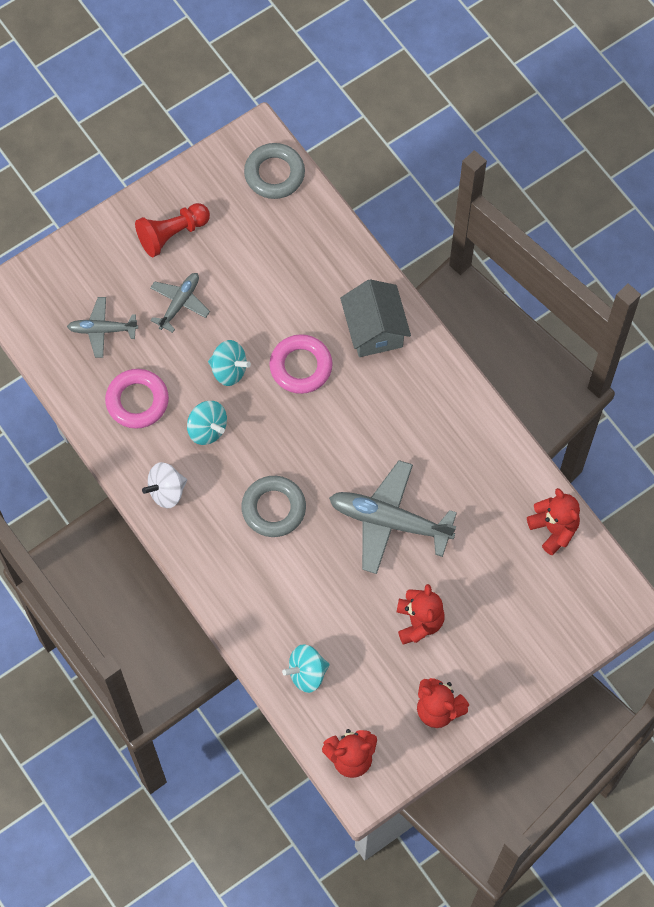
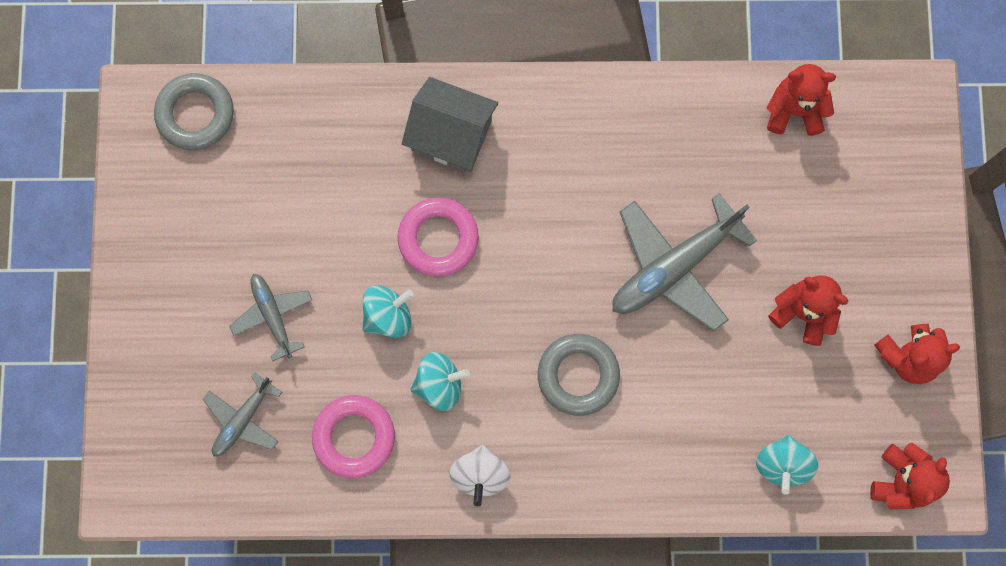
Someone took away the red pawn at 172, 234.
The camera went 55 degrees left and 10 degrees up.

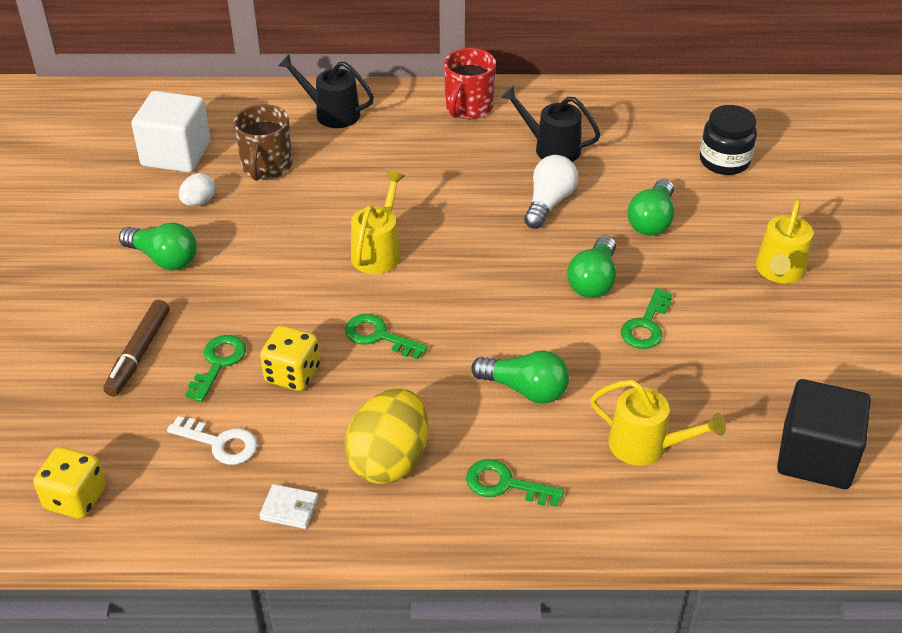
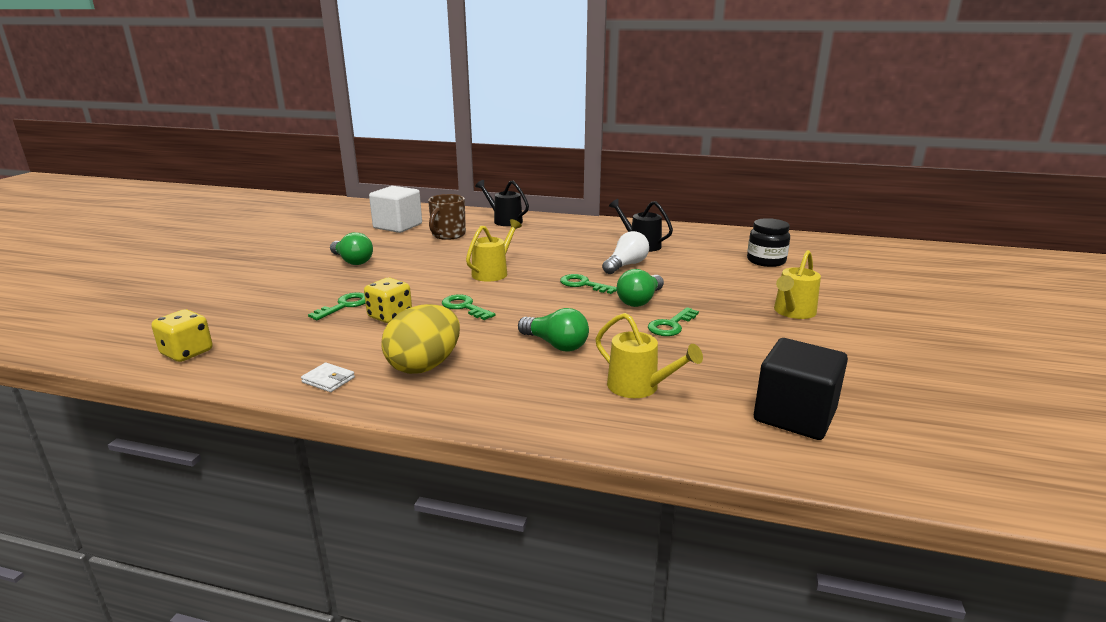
Someone took away the red mug at 468, 108.
Someone took away the white egg at 199, 202.
Someone took away the green light bulb at 652, 220.
Someone took away the brown marker at 139, 354.
Someone took away the white key at 220, 443.
Someone carried the green key from 505, 484 to 583, 284.
The camera went 15 degrees right and 20 degrees down.

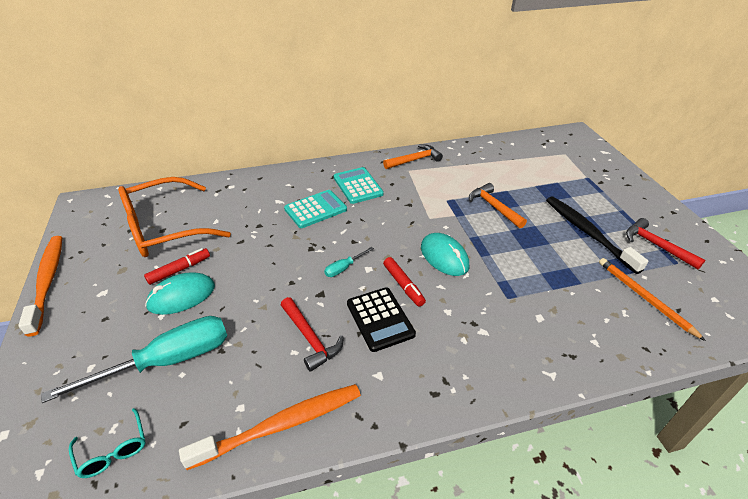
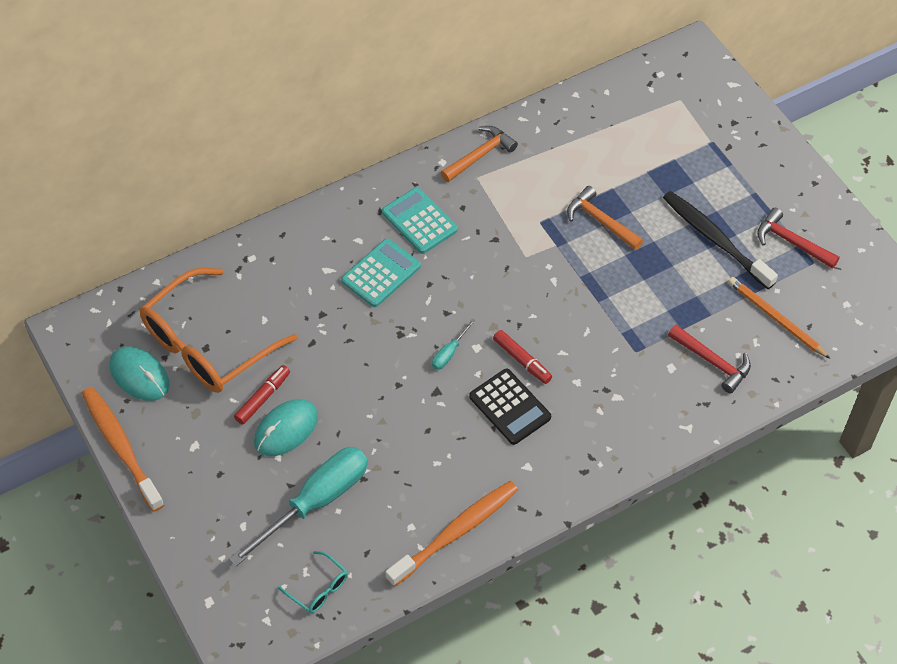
Someone carried the turquoise mouse from 444, 257 to 139, 375.
Someone carried the red hammer from 310, 338 to 712, 362.
The camera went 15 degrees left and 15 degrees up.

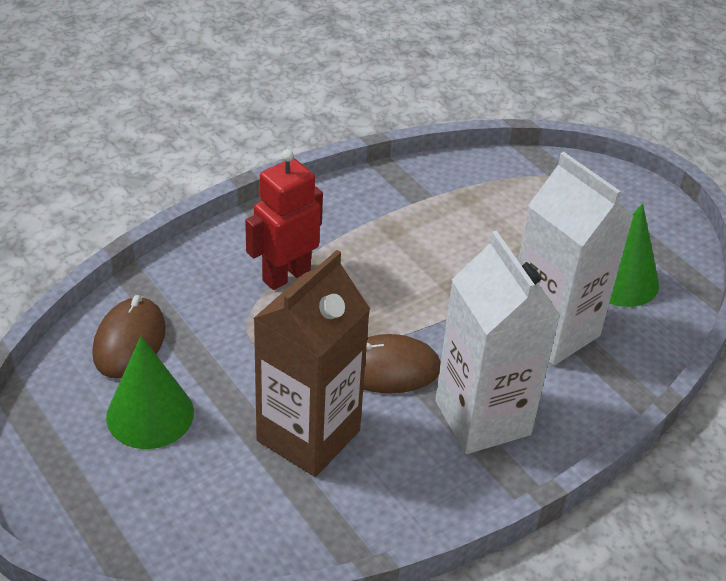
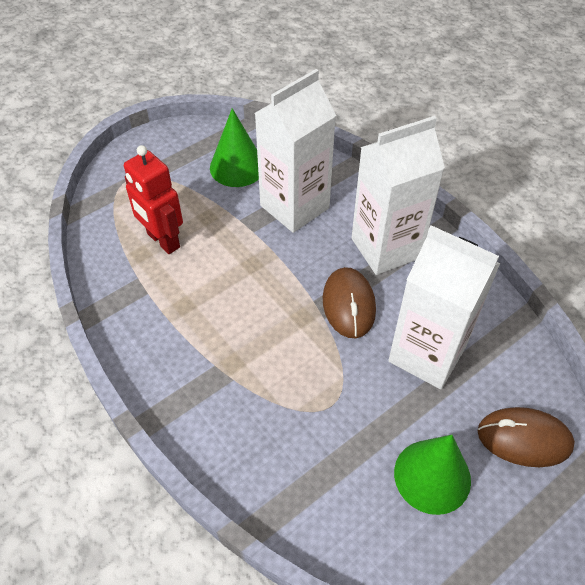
Someone carried the red robot from 286, 275 to 163, 241.
Someone repainted the brown carton at 308, 435, which became the white carton at 427, 354.
Someone carried the brown mouse from 129, 341 to 524, 438.
The camera went 90 degrees left and 10 degrees up.

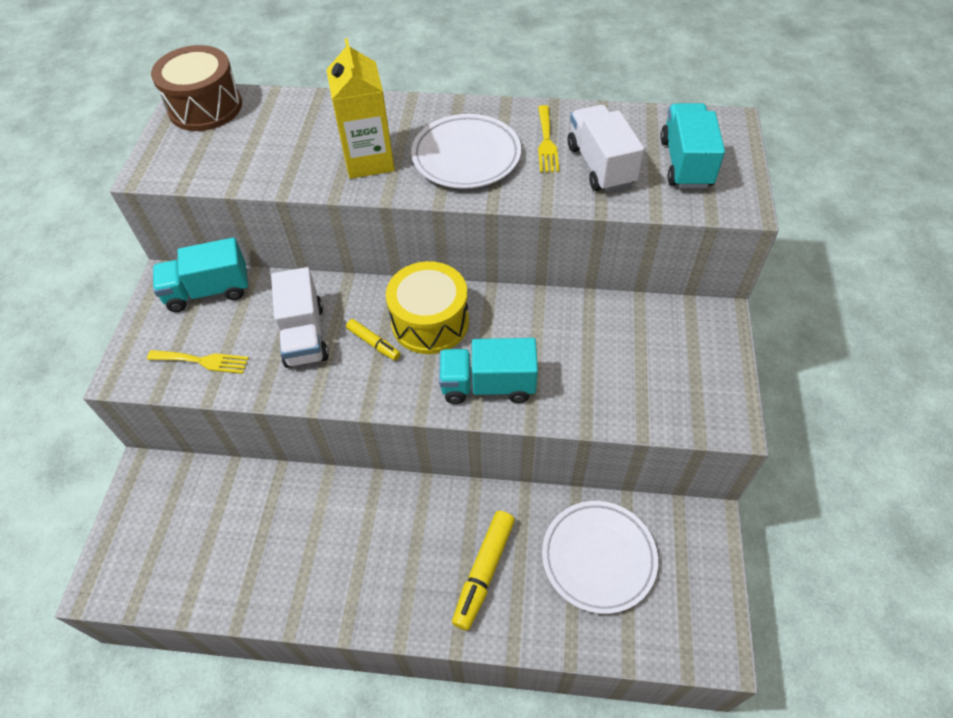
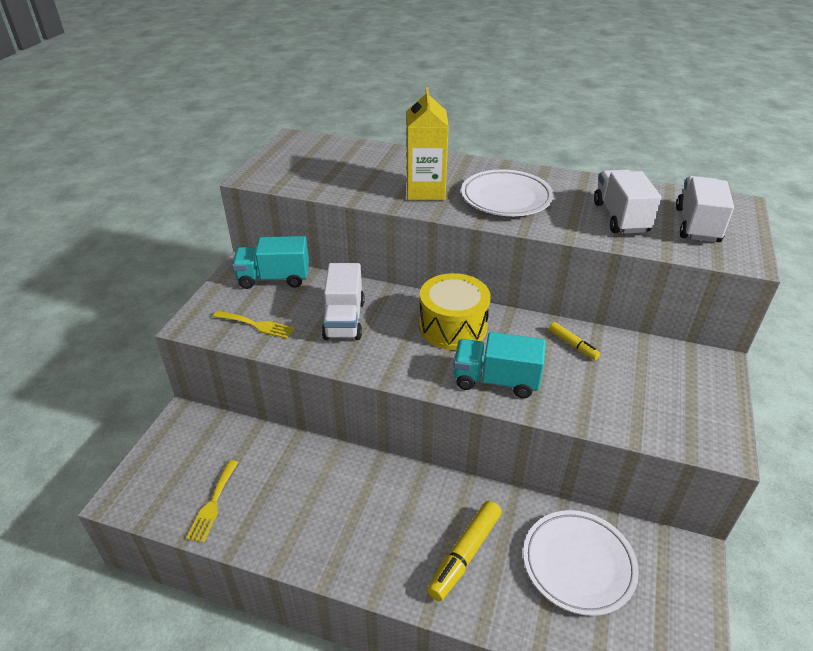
Someone took away the brown drum at 205, 107.
Someone repainted the turquoise truck at 685, 163, which became the white truck at 697, 225.
Someone carried the yellow fork from 546, 142 to 213, 504.
Someone carried the yellow marker from 373, 343 to 573, 345.
The camera went 10 degrees right and 15 degrees down.

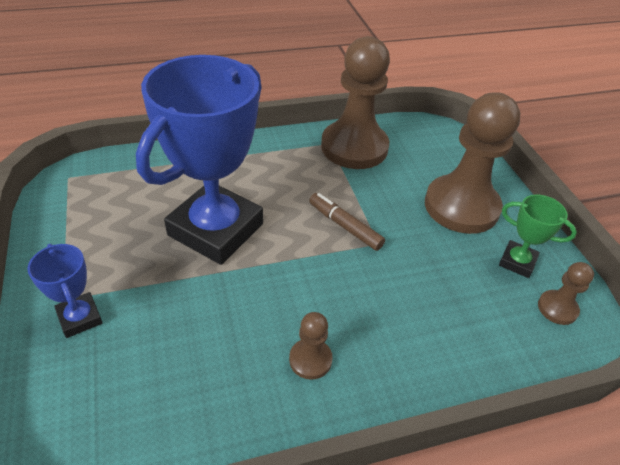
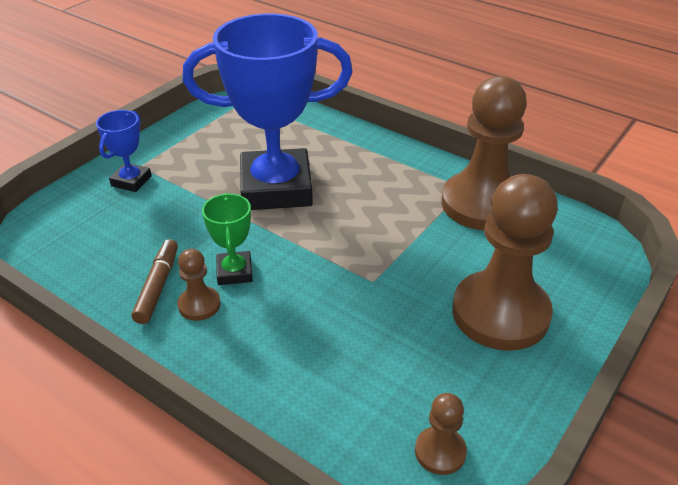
Someone carried the brown marker from 345, 226 to 158, 286.
Someone carried the green trophy from 517, 262 to 234, 272.
The camera went 55 degrees right and 5 degrees down.

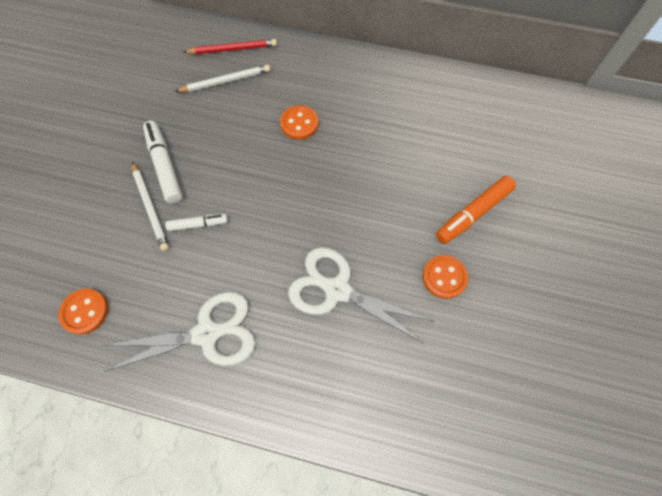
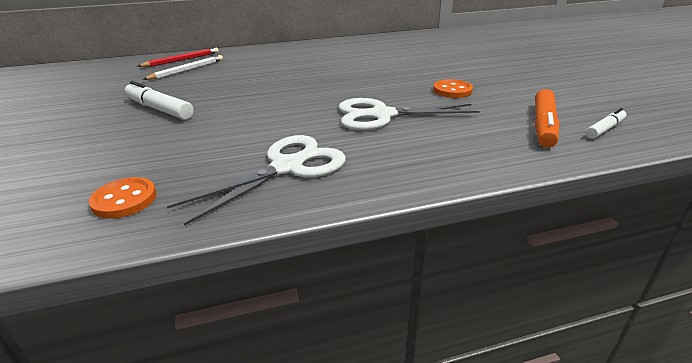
Someone took away the orange button at 299, 123.
Someone took away the white pencil at 150, 207.
Someone carried the orange marker from 473, 213 to 543, 126.
Someone carried the white marker from 198, 224 to 604, 129.
The camera went 30 degrees left and 35 degrees down.

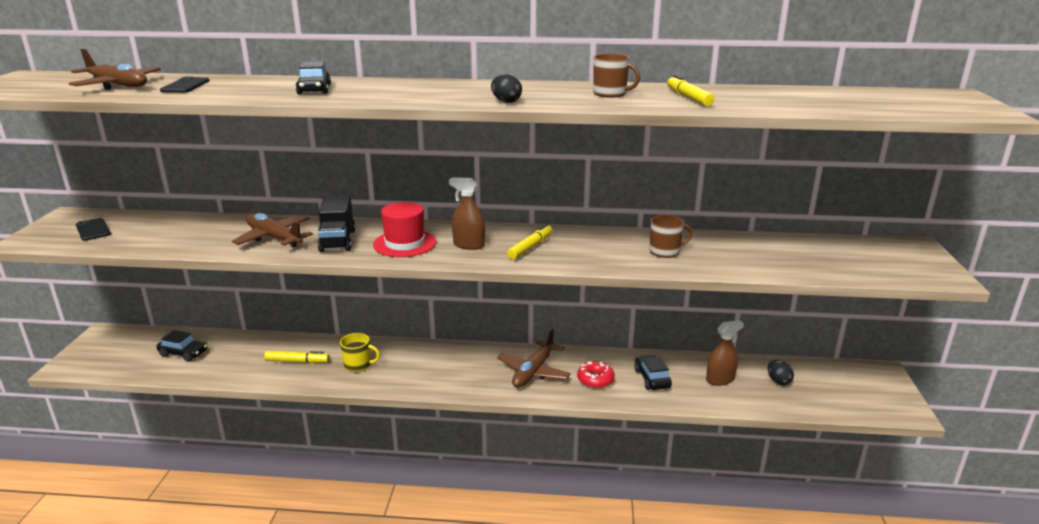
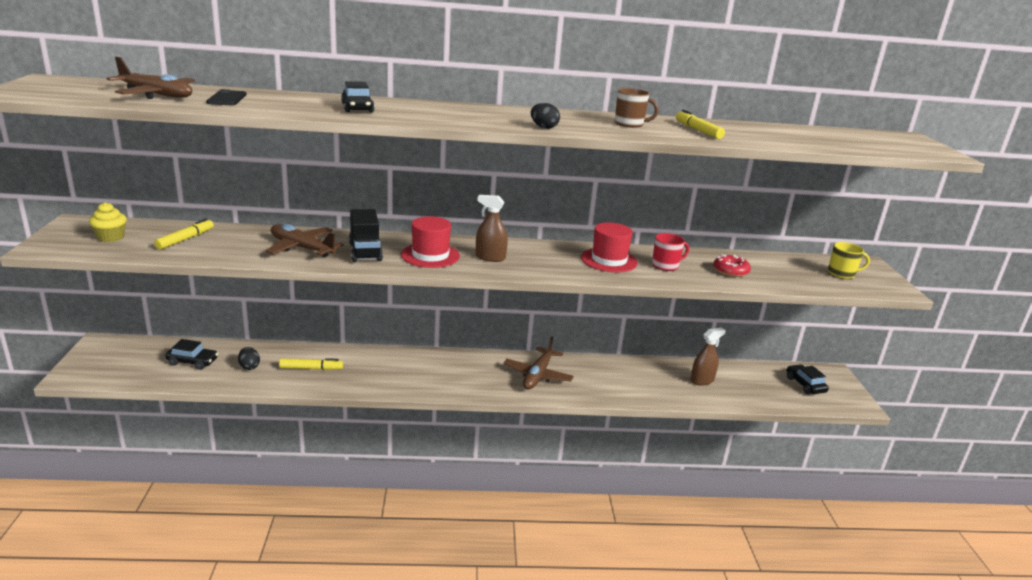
Someone repainted the brown mug at 665, 251, which became the red mug at 666, 265.
Someone swapped the black phone at 93, 230 for the yellow cupcake at 111, 237.
Someone carried the yellow marker from 530, 247 to 185, 239.
Someone carried the yellow mug from 358, 365 to 842, 274.
Someone carried the black car from 652, 378 to 805, 385.
Someone carried the black egg from 778, 381 to 249, 366.
Someone carried the red donut from 595, 380 to 730, 271.
Someone put down the red hat at 609, 260.
The camera went 10 degrees left and 0 degrees up.

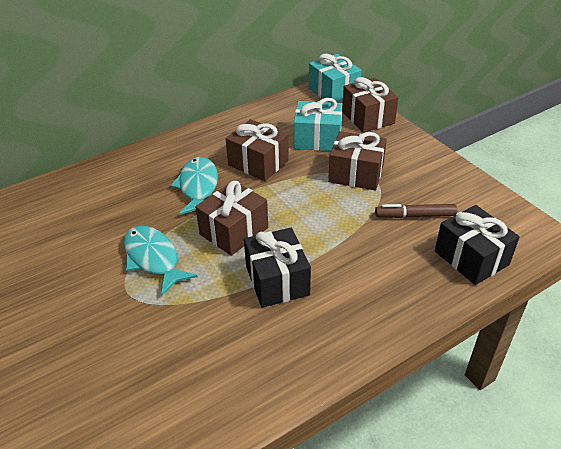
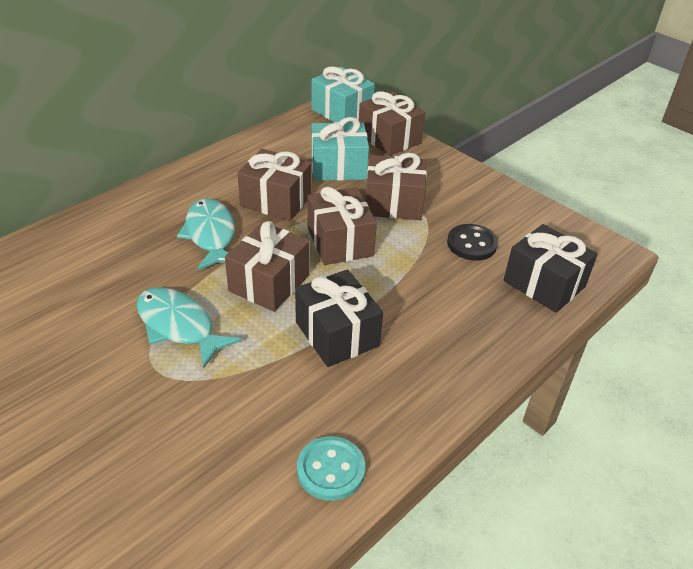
Someone swapped the brown marker at 415, 215 for the black button at 471, 244.
Someone put down the brown gift at 340, 242.
Someone put down the turquoise button at 331, 469.
The camera went 15 degrees left and 0 degrees up.

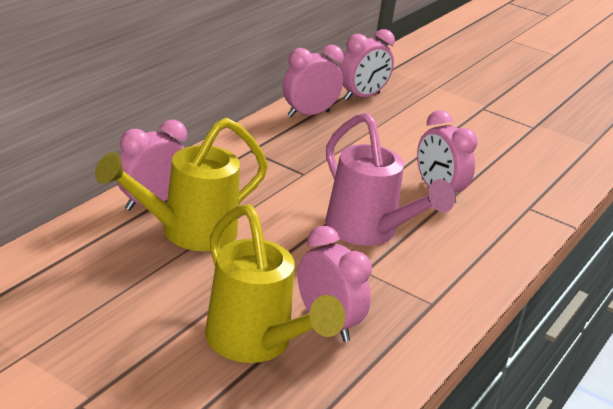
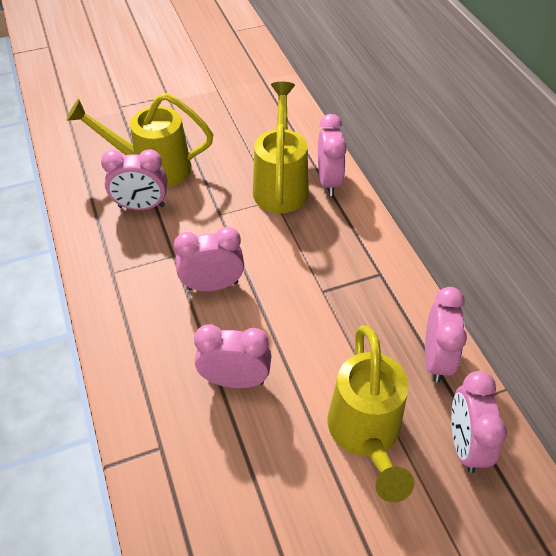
Someone swapped the pink watering can at 369, 233 for the pink clock at 212, 285.
Someone put down the yellow watering can at 366, 435.
The camera went 130 degrees right and 20 degrees up.

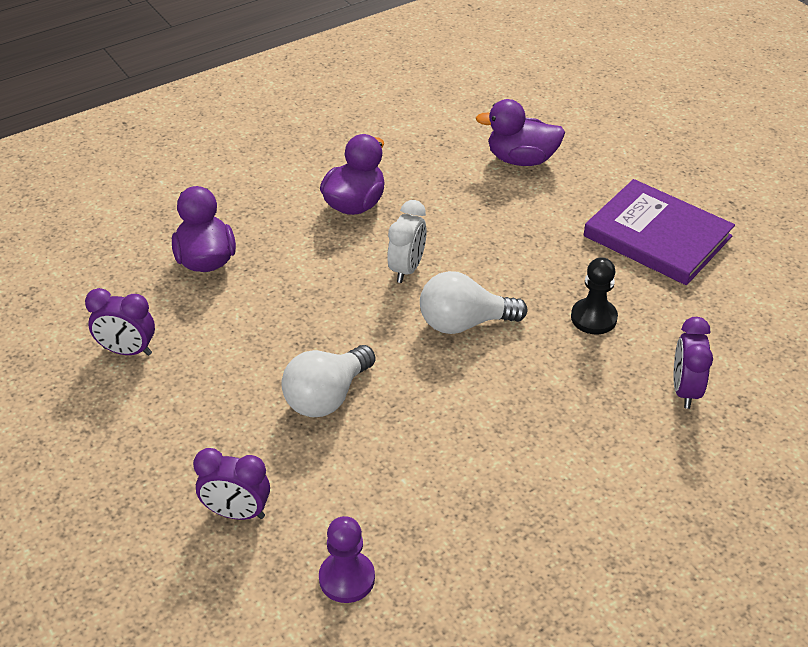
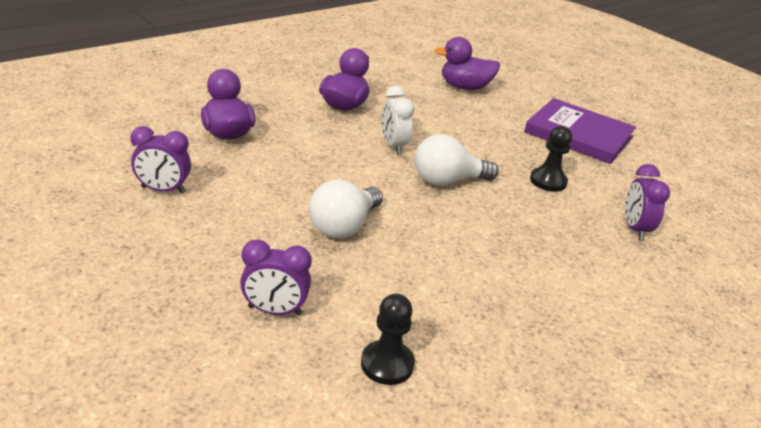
Someone rotated the white clock at 407, 269 by 150 degrees clockwise.
Someone repainted the purple pawn at 347, 578, which became the black pawn at 387, 364.
The camera went 10 degrees left and 10 degrees down.

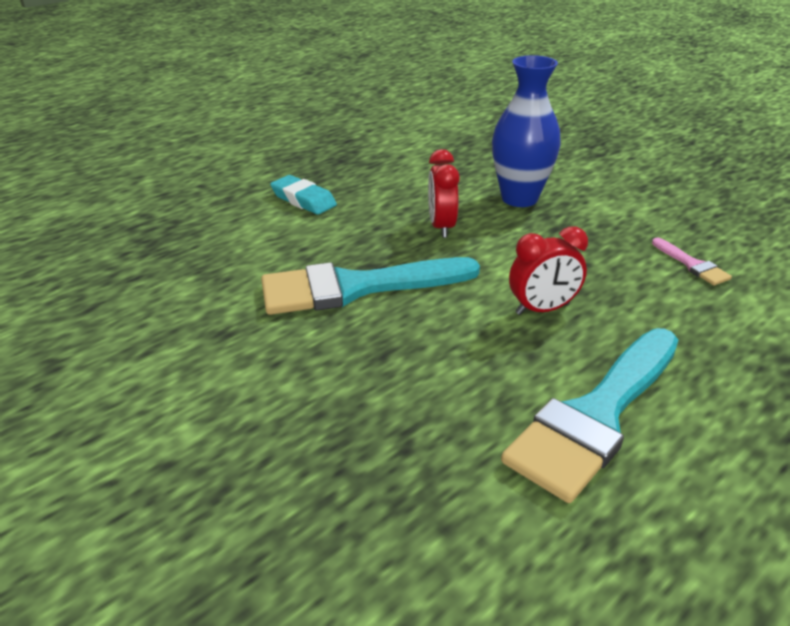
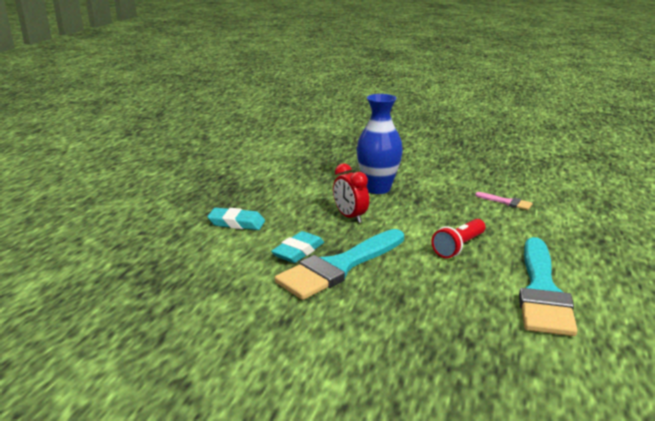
Someone swapped the red clock at 542, 309 for the red flashlight at 458, 247.
Someone put down the turquoise eraser at 298, 251.
The camera went 30 degrees left and 10 degrees down.

